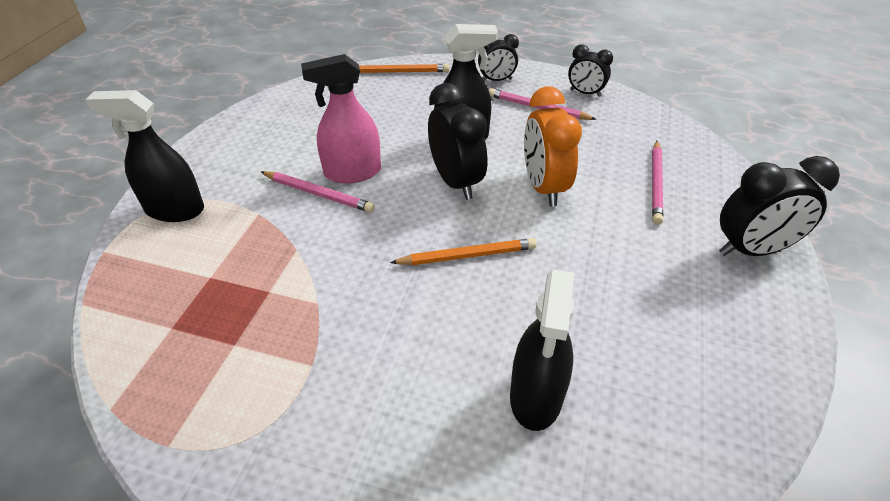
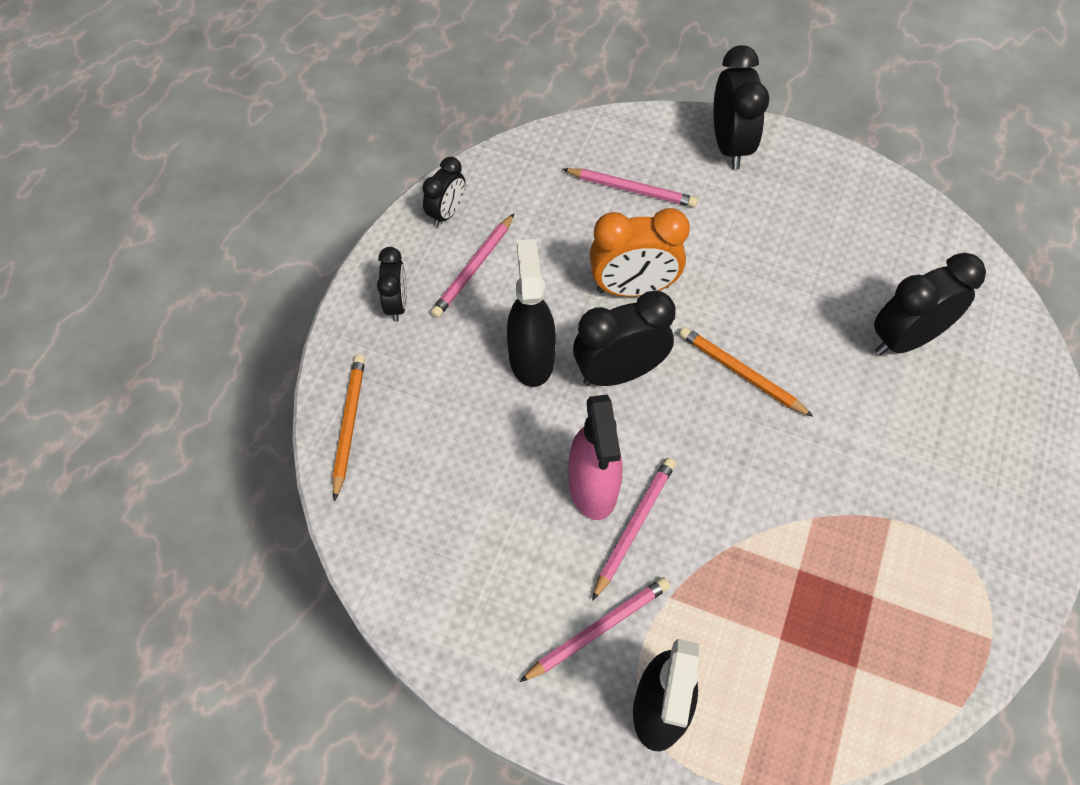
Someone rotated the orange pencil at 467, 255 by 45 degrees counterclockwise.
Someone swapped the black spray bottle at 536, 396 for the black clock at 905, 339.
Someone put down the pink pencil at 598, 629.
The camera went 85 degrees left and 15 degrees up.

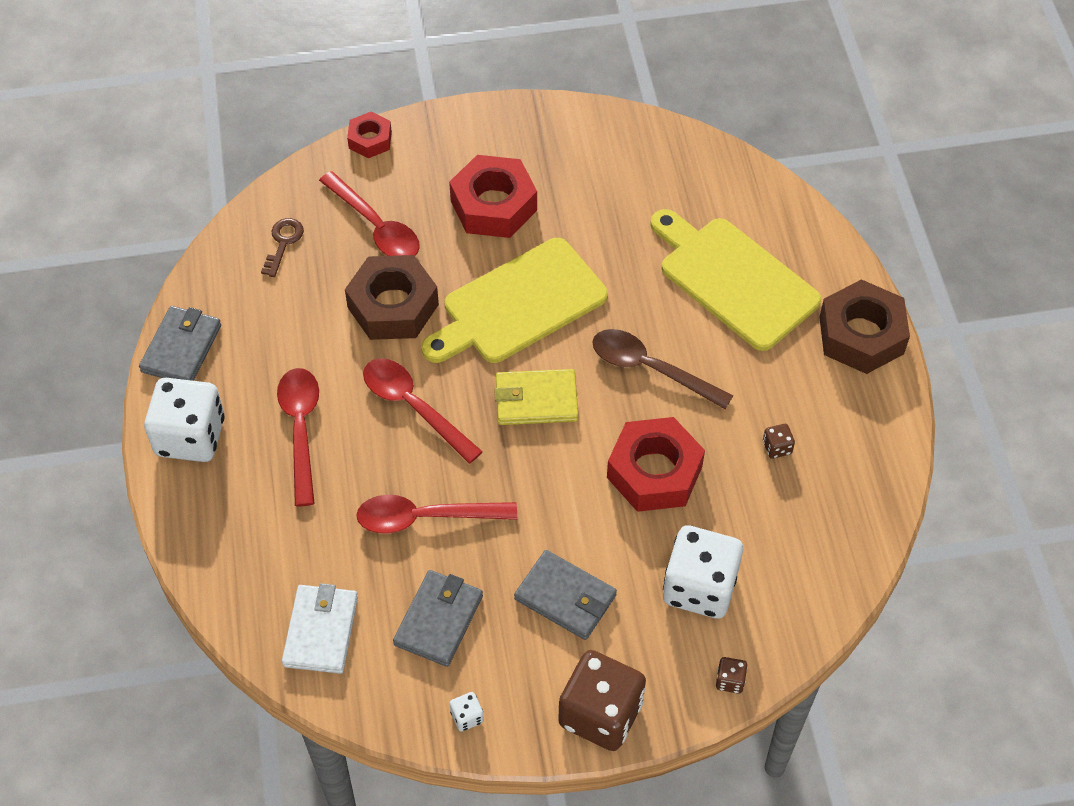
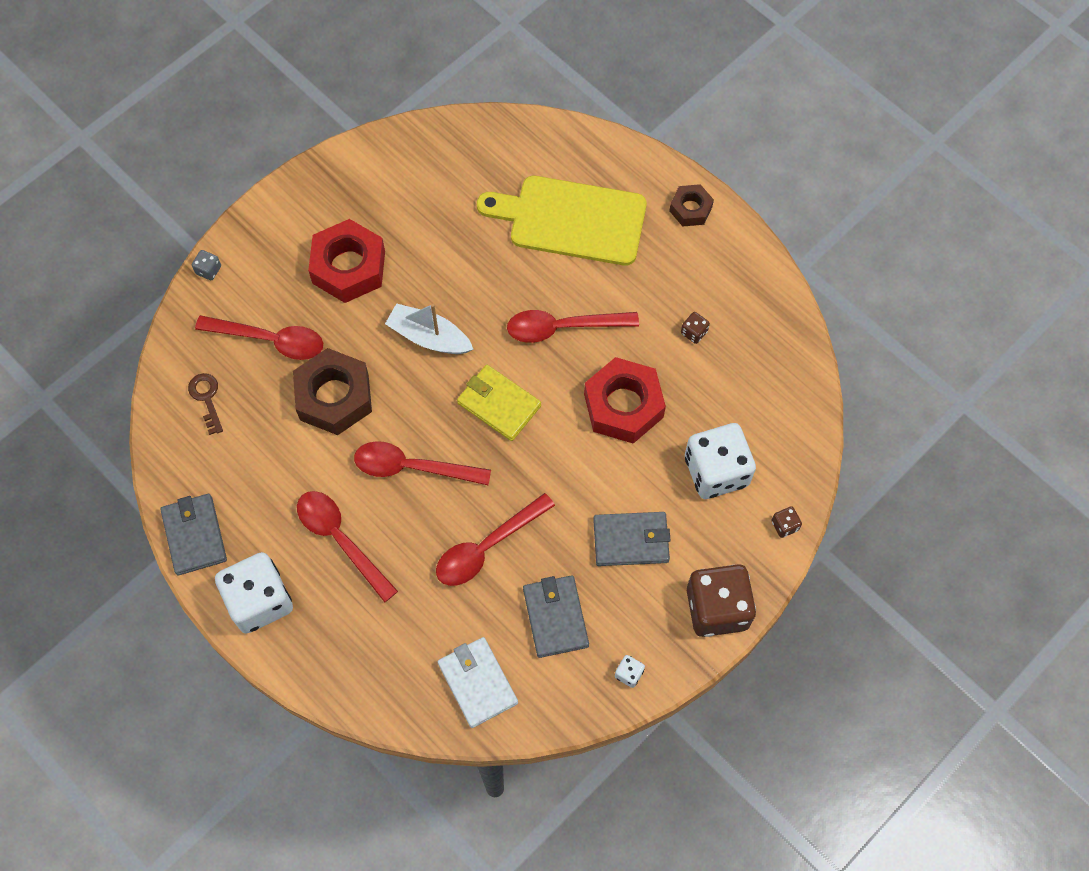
Someone swapped the red nut at 370, 140 for the grey dice at 208, 270.
Someone swapped the yellow cutting board at 518, 305 for the white boat at 429, 337.
Someone scaled the brown nut at 861, 335 by 0.55.
Someone repainted the brown spoon at 650, 368, which became the red spoon at 562, 327.
Someone rotated the yellow wallet at 536, 400 by 75 degrees clockwise.
The camera went 35 degrees left and 10 degrees up.

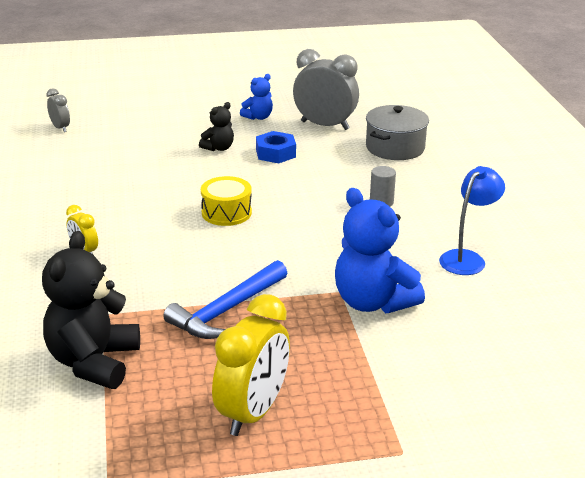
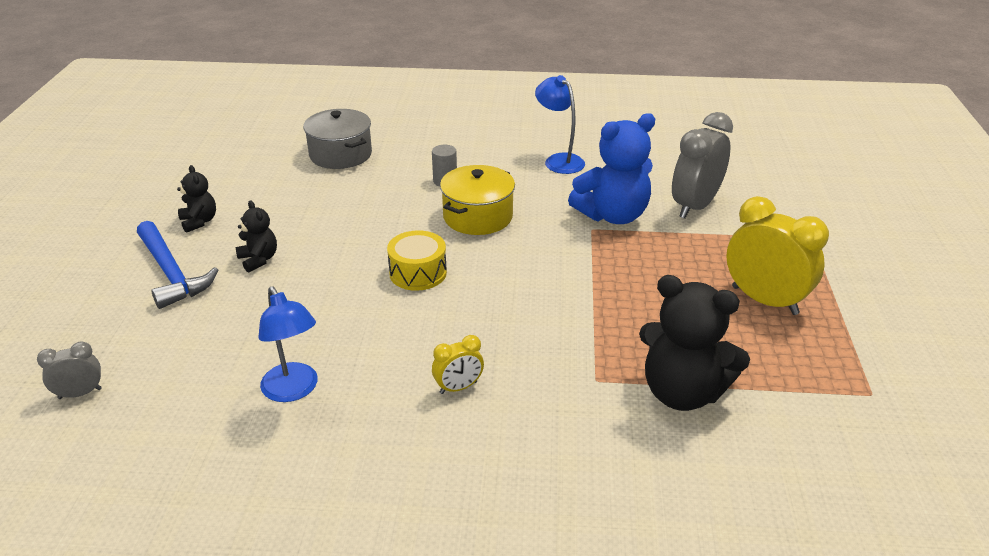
Someone carried the grey clock from 325, 125 to 695, 206.
Someone repainted the blue teddy bear at 258, 117, which became the black teddy bear at 199, 222.
Someone took away the blue nut at 275, 153.
Someone carried the blue hammer from 226, 310 to 171, 273.
Someone put down the yellow pot at 478, 217.
Someone put down the blue lamp at 294, 390.
The camera went 75 degrees left and 5 degrees up.

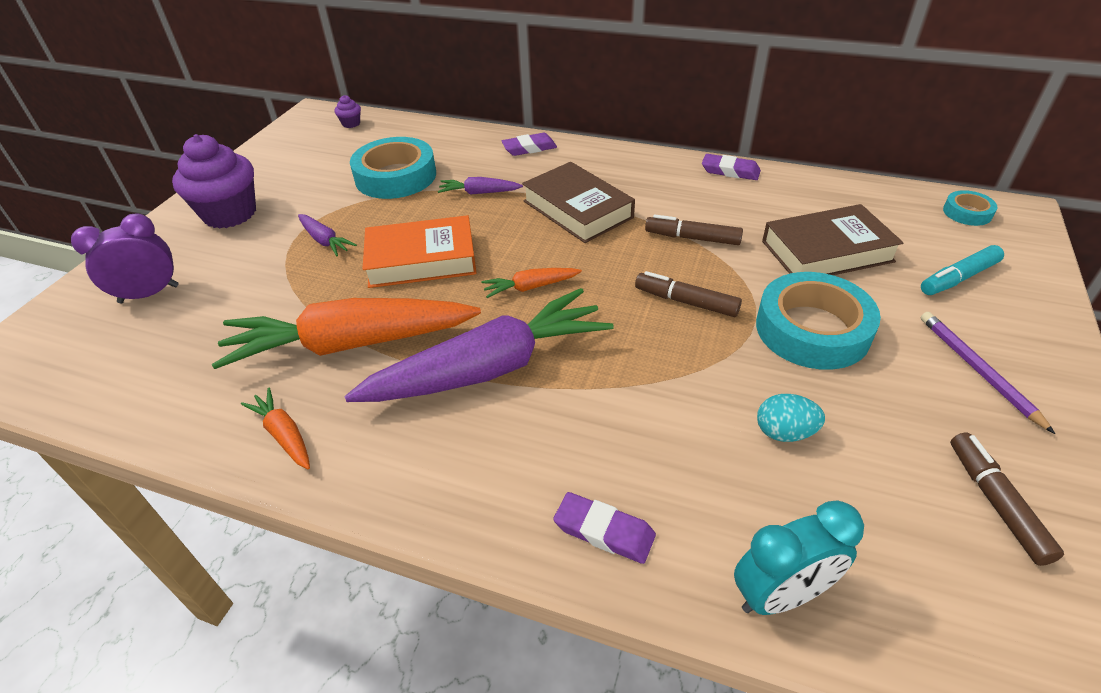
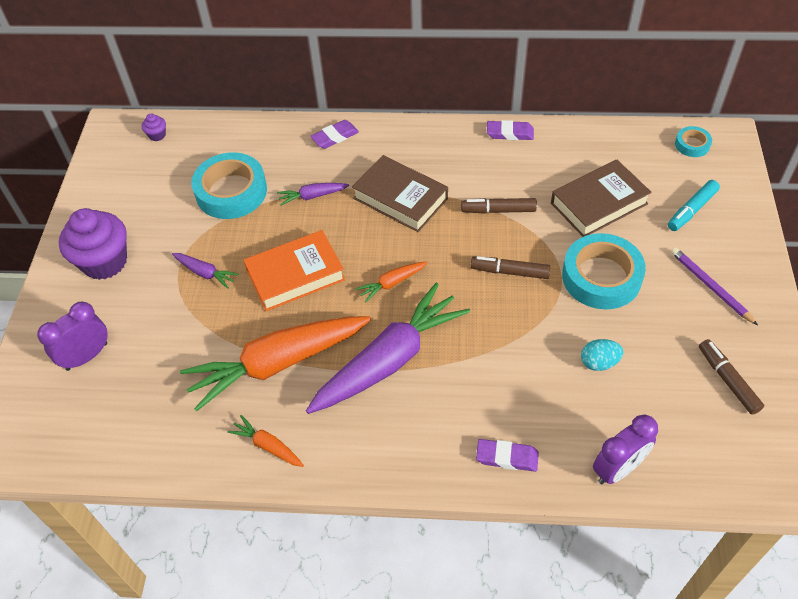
Someone repainted the turquoise clock at 781, 595, which became the purple clock at 618, 469.
The camera went 15 degrees left and 10 degrees up.

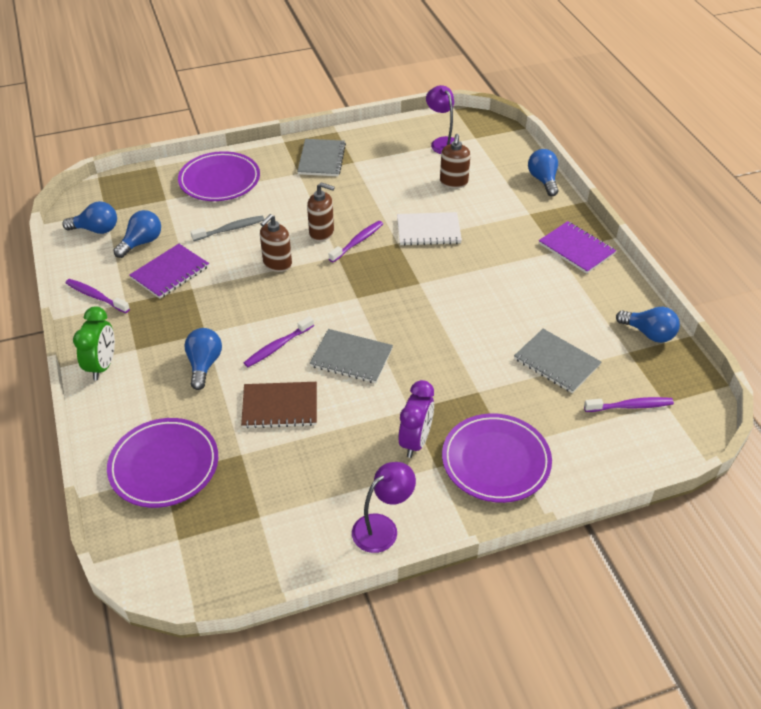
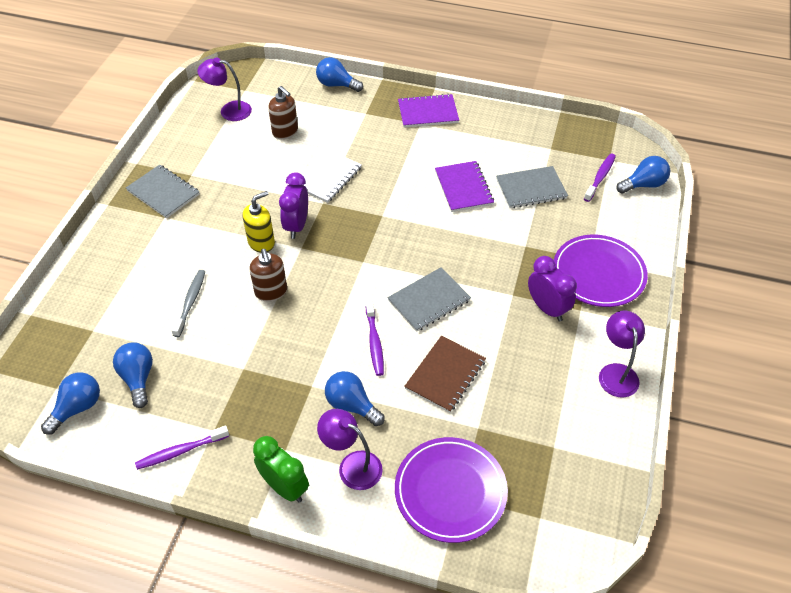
Someone took away the purple plate at 219, 180.
Someone repainted the brown soap dispenser at 322, 233, which became the yellow soap dispenser at 261, 242.
Someone swapped the purple toothbrush at 357, 242 for the purple clock at 296, 226.
Someone carried the purple notebook from 170, 272 to 463, 188.
Someone carried the blue light bulb from 649, 333 to 643, 185.
Someone put down the purple lamp at 352, 465.
The camera went 55 degrees left and 5 degrees up.

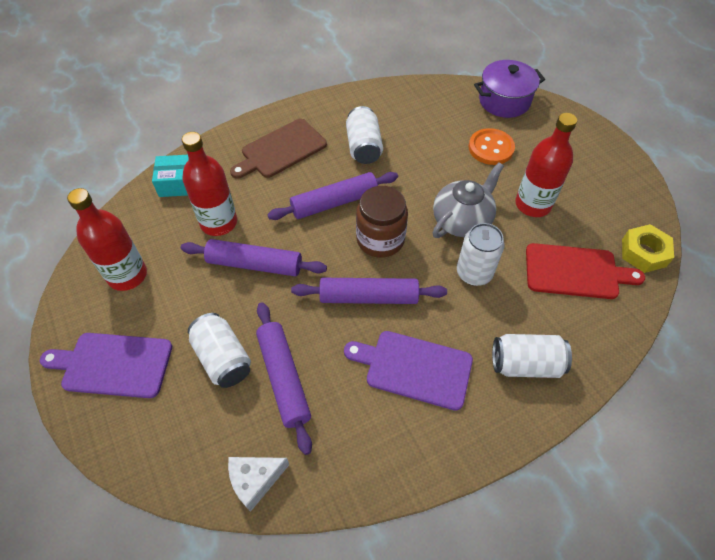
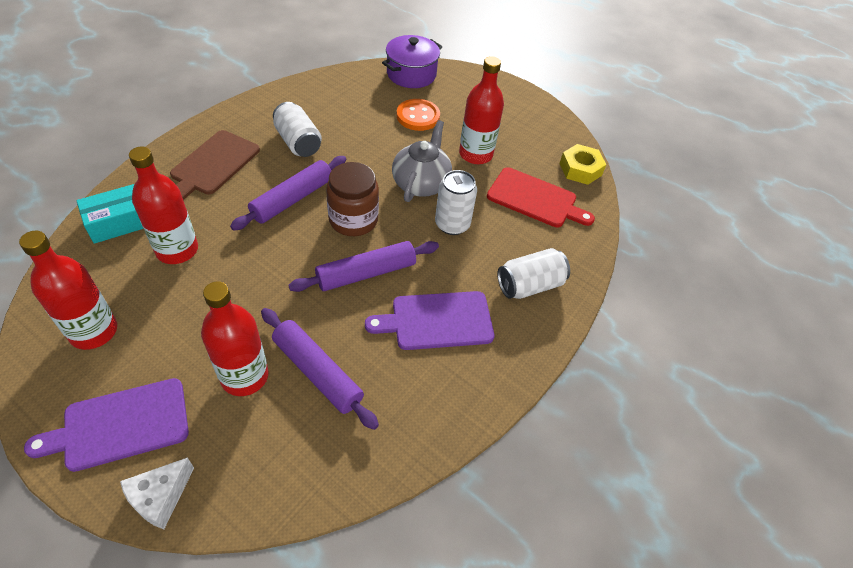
Someone took away the purple rolling pin at 255, 264.
Someone rotated the red cutting board at 575, 272 by 45 degrees clockwise.
Someone swapped the white can at 223, 358 for the red bottle at 244, 376.
Someone carried the white cheese from 255, 480 to 160, 497.
The camera went 30 degrees left and 5 degrees down.

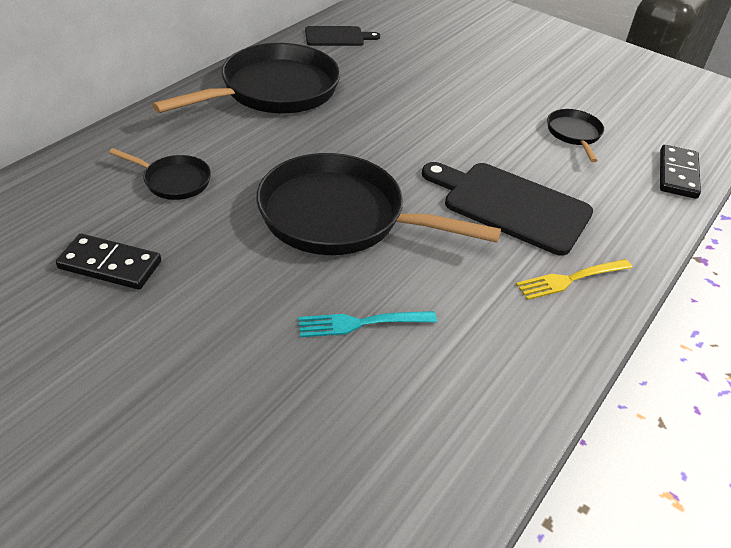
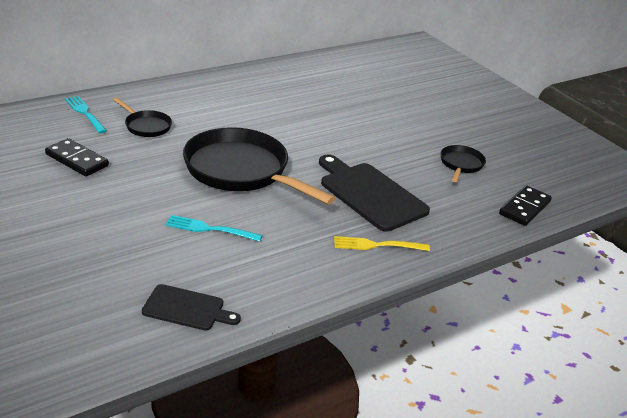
Someone carried the black cutting board from 337, 37 to 187, 309.
Someone took away the black pan at 273, 91.
Someone put down the turquoise fork at 85, 113.
The camera went 20 degrees right and 10 degrees down.

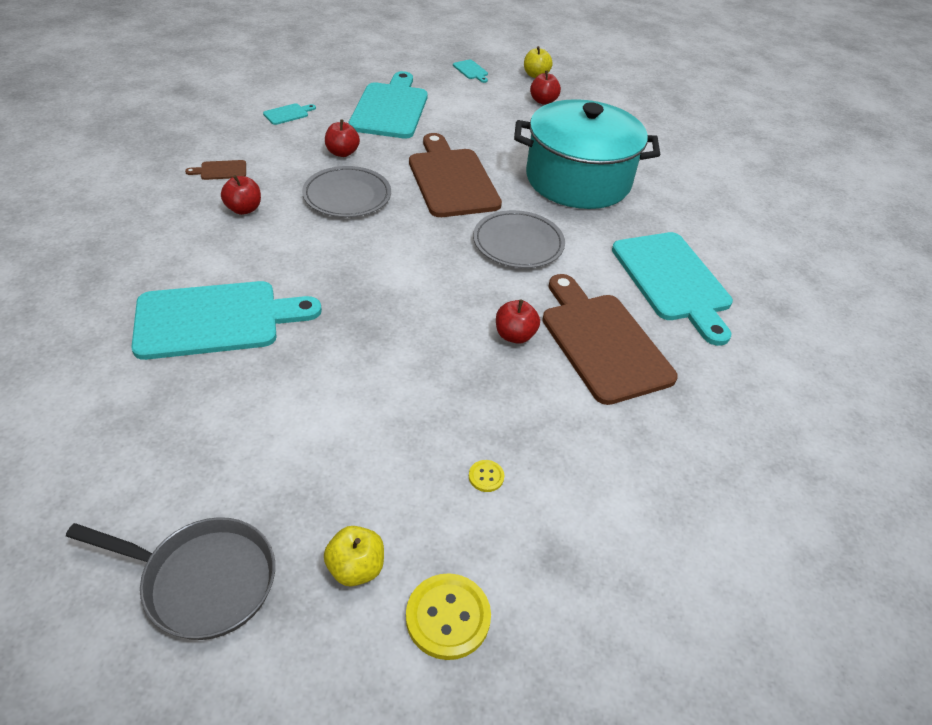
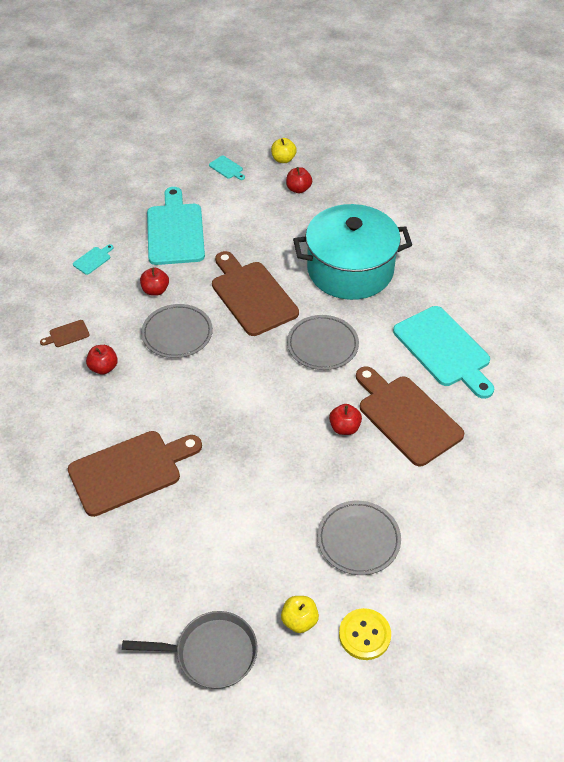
Someone repainted the turquoise cutting board at 215, 319, which became the brown cutting board at 130, 471.
Someone swapped the yellow button at 486, 476 for the grey plate at 358, 540.
The camera went 10 degrees left and 5 degrees up.

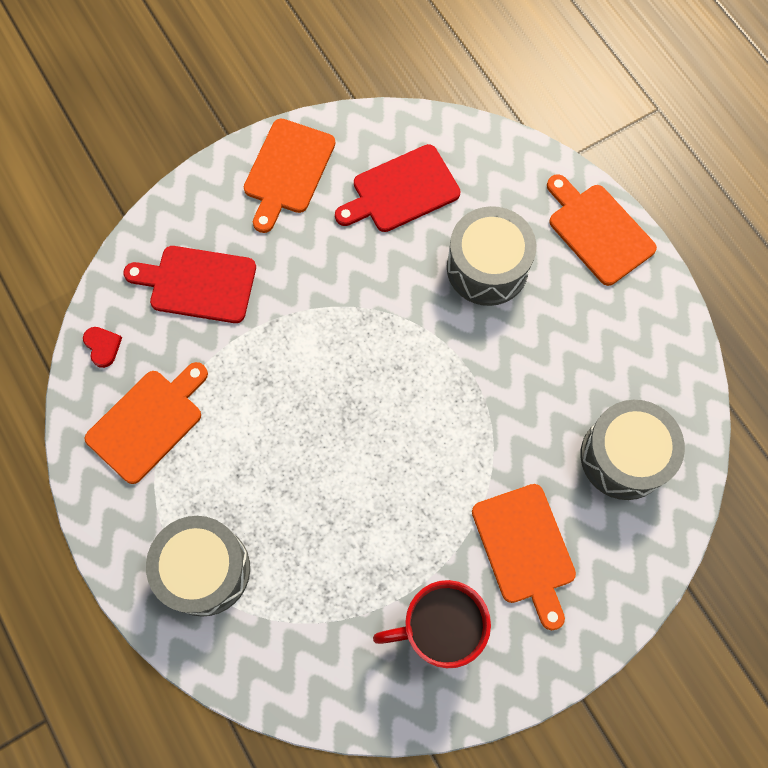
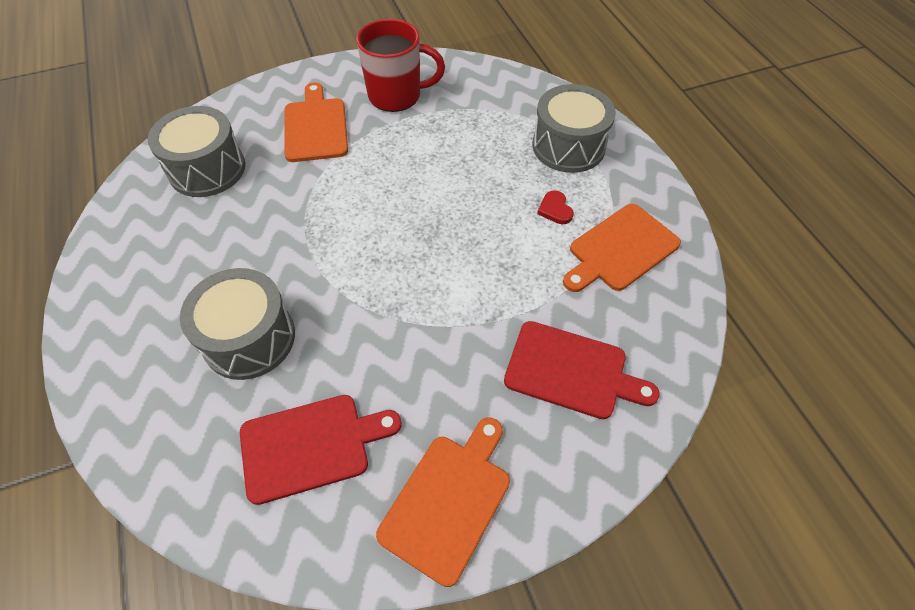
Someone took away the orange cutting board at 598, 231.
Someone carried the red heart from 102, 346 to 555, 209.
The camera went 170 degrees left and 15 degrees down.

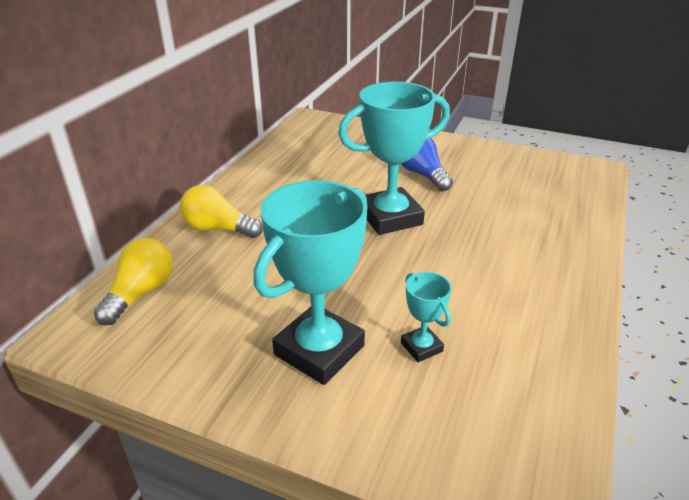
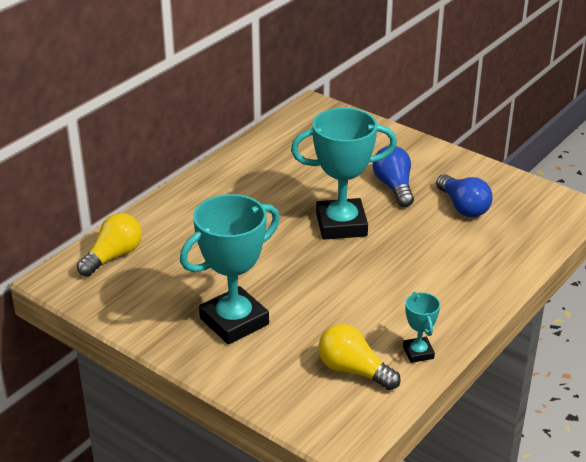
Someone carried the yellow light bulb from 218, 229 to 353, 370.
Someone carried the turquoise trophy from 421, 347 to 418, 352.
Someone put down the blue light bulb at 463, 207.
The camera went 15 degrees right and 0 degrees up.

